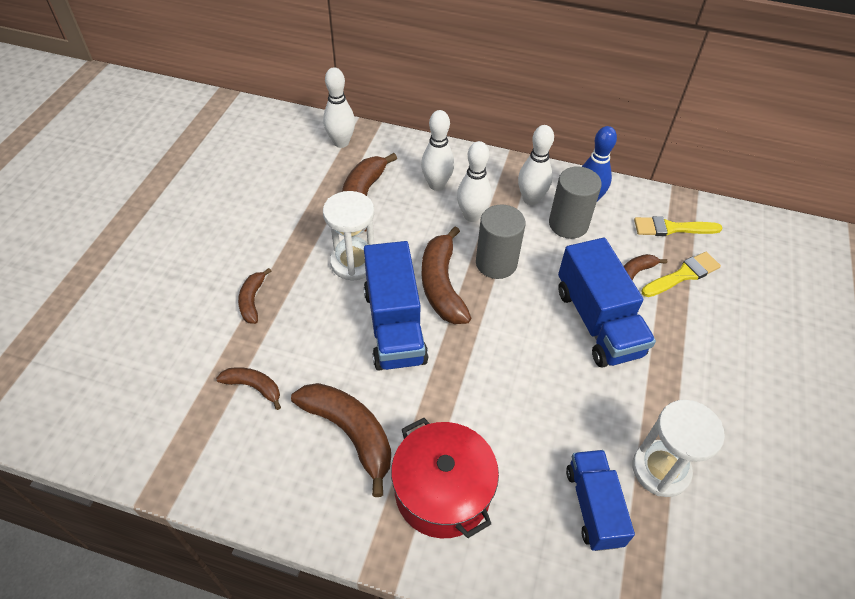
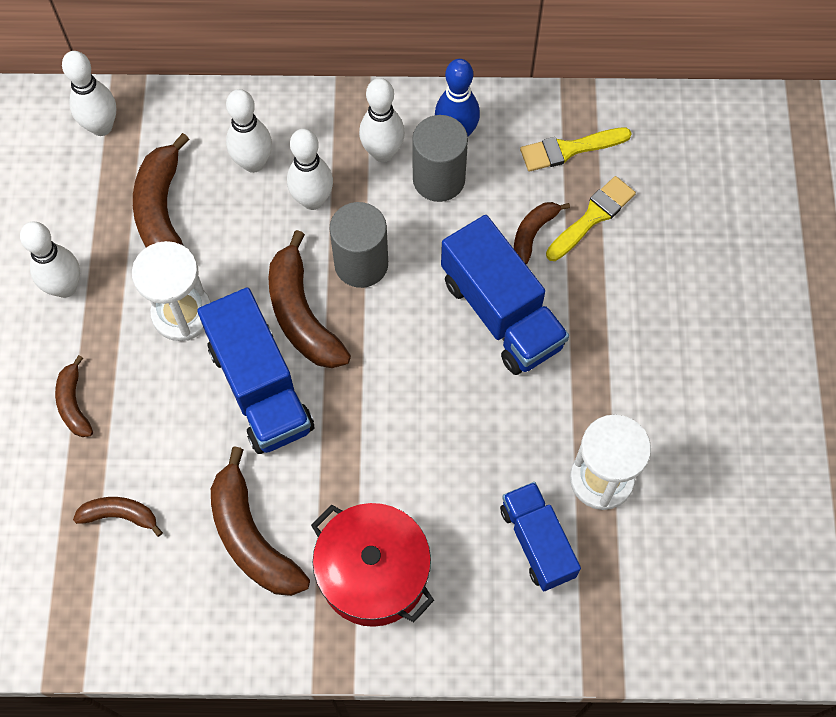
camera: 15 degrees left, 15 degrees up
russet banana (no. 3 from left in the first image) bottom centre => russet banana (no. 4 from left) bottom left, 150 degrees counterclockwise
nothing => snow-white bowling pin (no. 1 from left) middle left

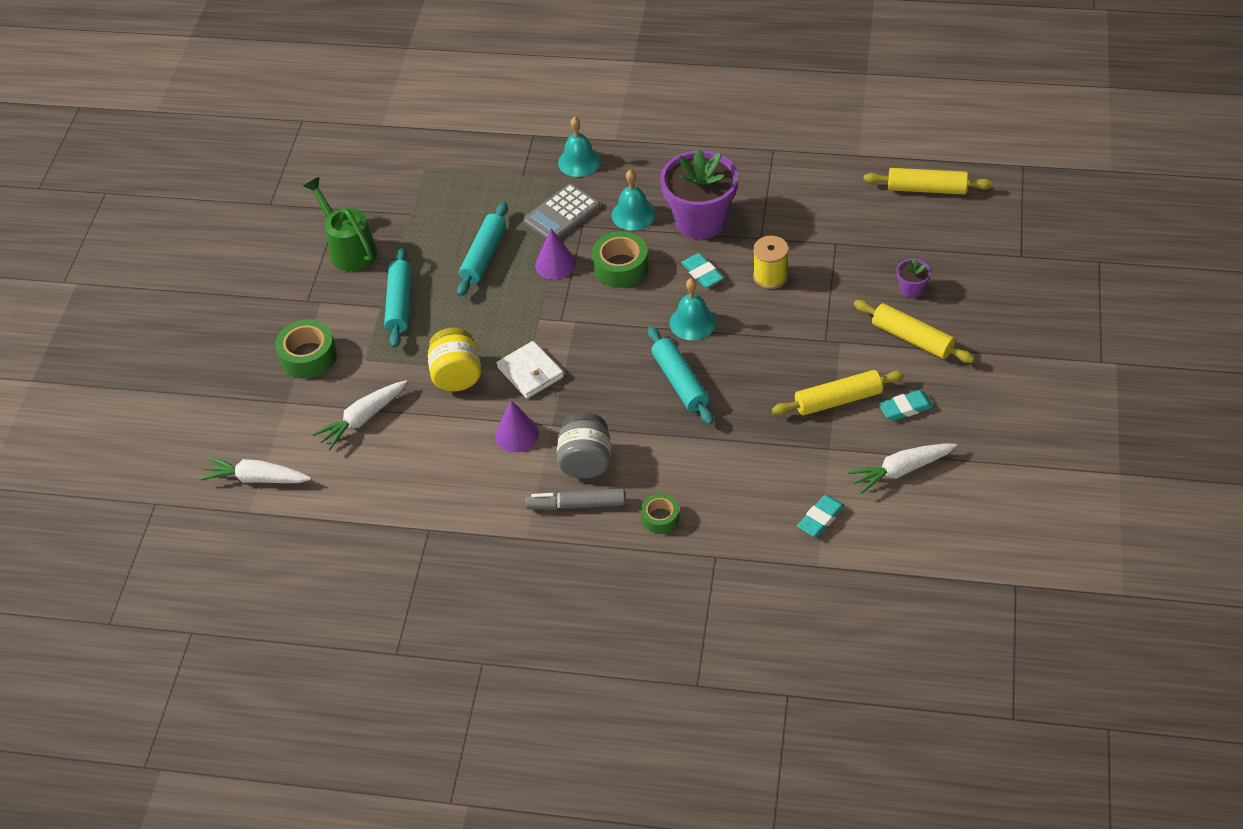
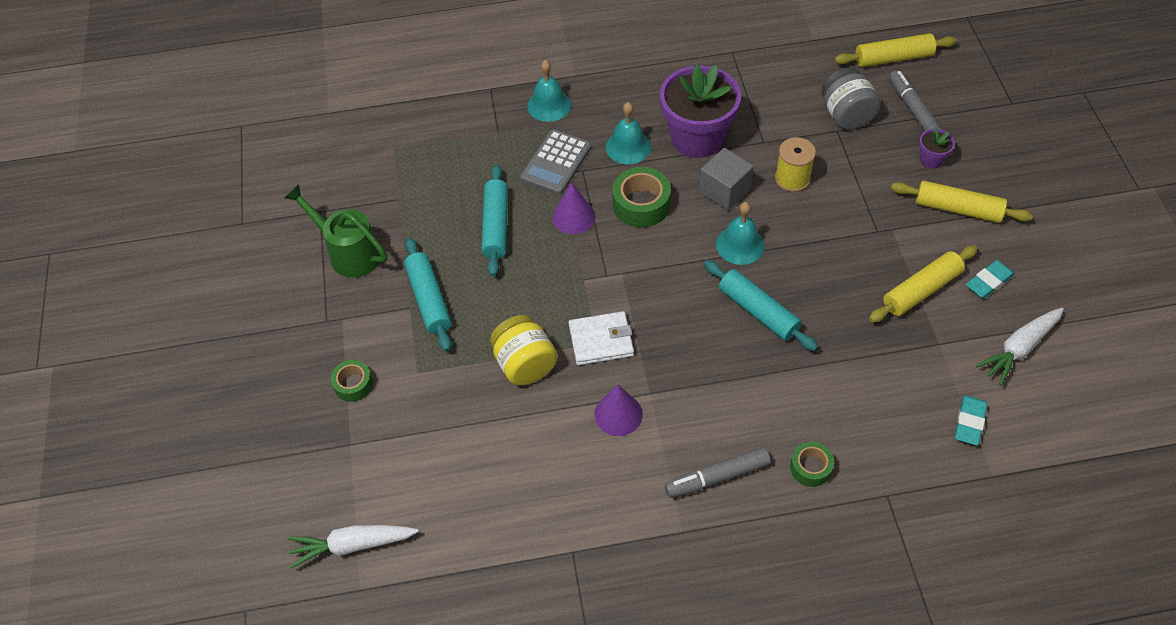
camera: 20 degrees left, 5 degrees up
turquoise eraser (no. 1 from left) top centre => gray cube top centre
emerald tape (no. 1 from left) middle left, x0.61
snow-white billfold centre, 45 degrees counterclockwise
snow-white carrot (no. 2 from left) middle left => nothing
gray jam jar centre => gray jam jar top right, relocated
nothing => gray marker (no. 2 from left) top right

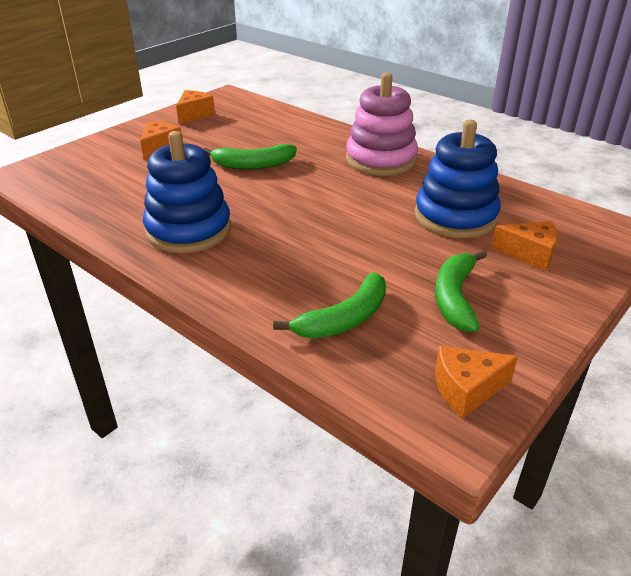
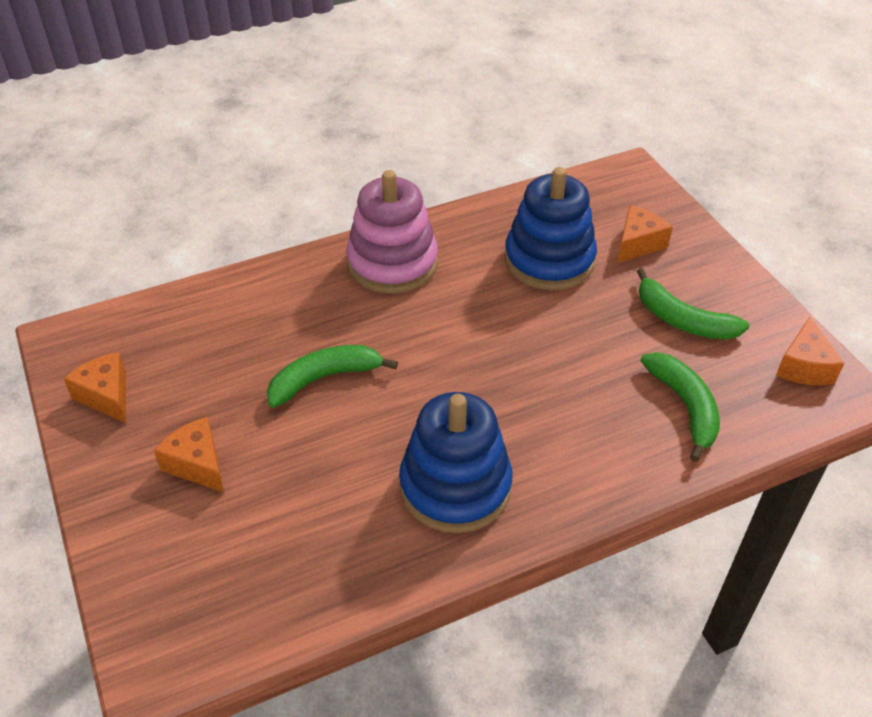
camera: 65 degrees left, 10 degrees up
emerald banana (no. 1 from left) top centre => emerald banana (no. 1 from left) centre, 135 degrees counterclockwise

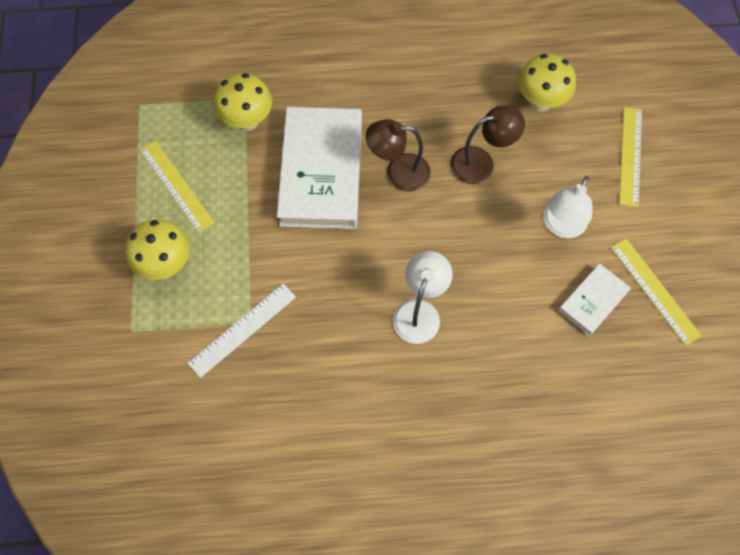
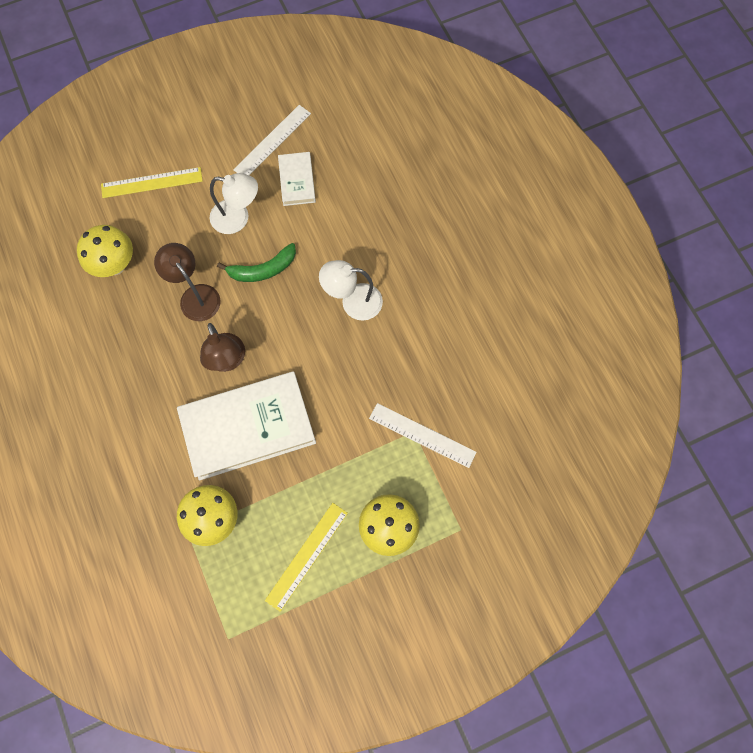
camera: 110 degrees left, 5 degrees up
yellow measuring stick (no. 3 from left) middle right => snow-white measuring stick (no. 1 from left) top centre
snow-white hardcover (no. 2 from left) middle right => snow-white hardcover (no. 2 from left) top centre, 60 degrees clockwise
nothing => emerald banana centre

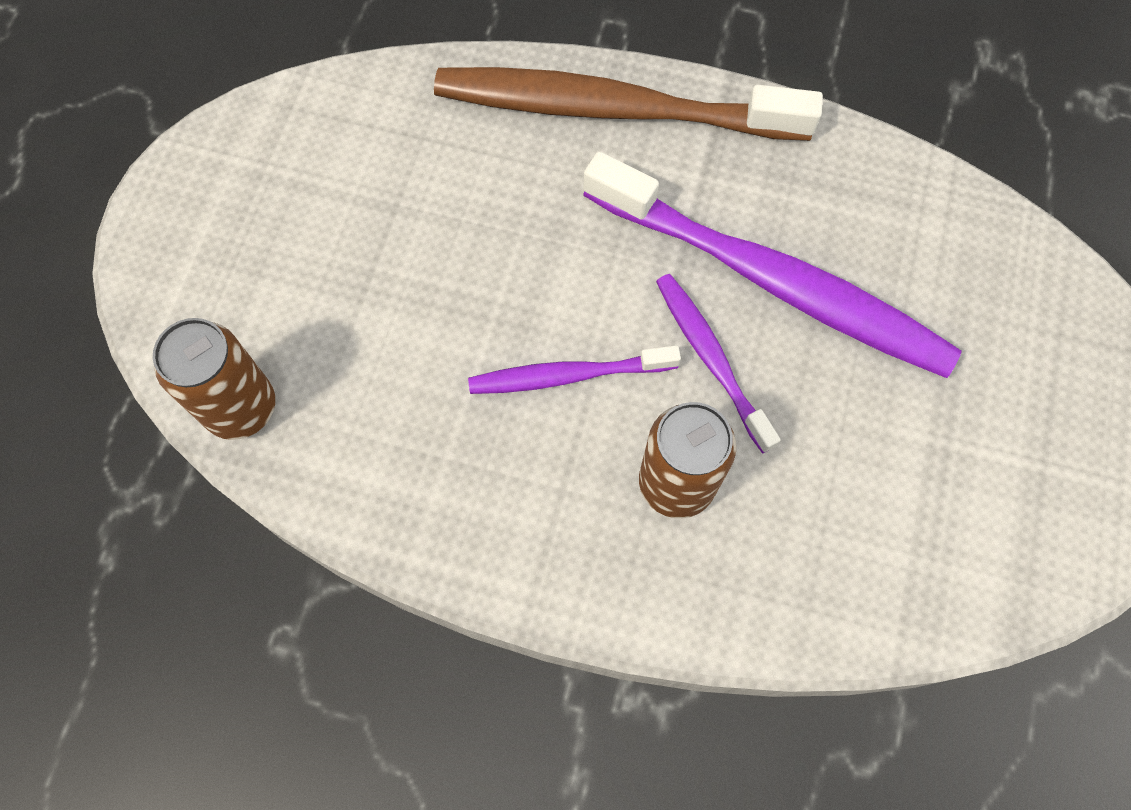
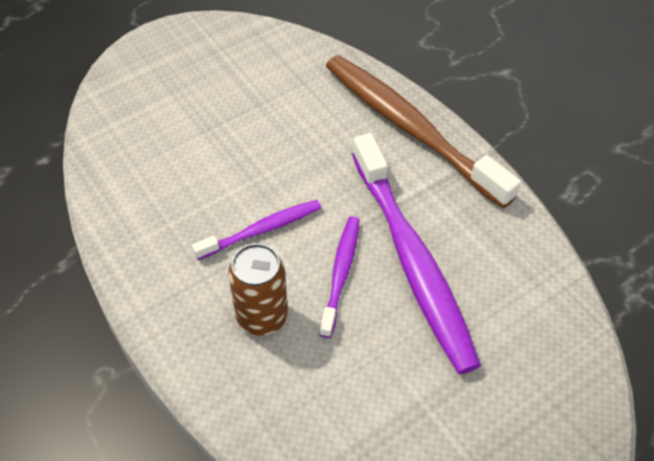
camera: 40 degrees right, 15 degrees down
russet can (no. 1 from left) middle left => nothing
violet tooth brush (no. 1 from left) centre, 120 degrees clockwise

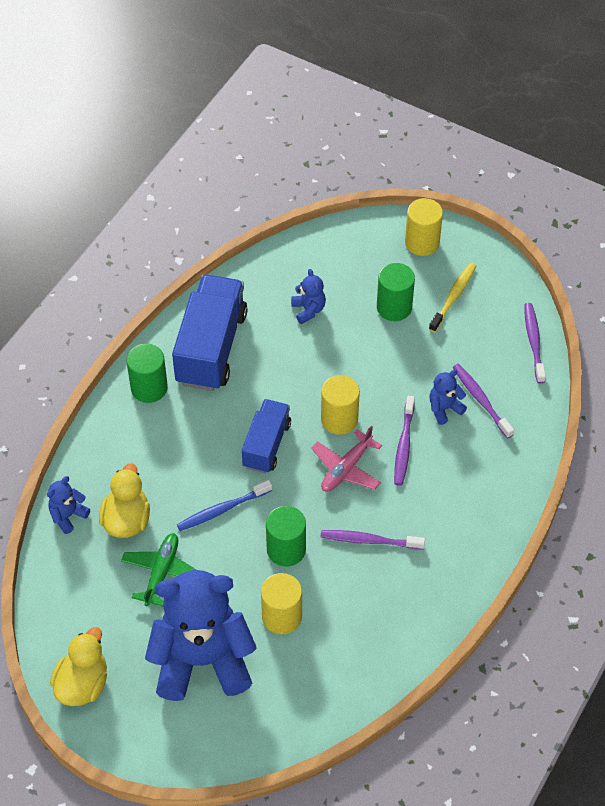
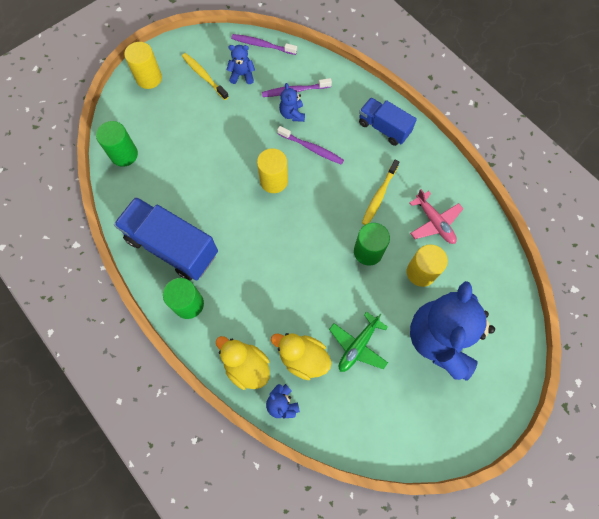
camera: 70 degrees left, 15 degrees up
emerald cylinder (no. 3 from left in the first image) centre => emerald cylinder (no. 1 from left) top left, relocated
cobalt teddy bear (no. 3 from left in the first image) centre => cobalt teddy bear (no. 1 from left) top centre, relocated
cobalt truck (no. 2 from left) centre => cobalt truck (no. 2 from left) top centre, relocated
rosy plane centre => rosy plane middle right, relocated
cobalt tooth brush centre => nothing
violet tooth brush (no. 1 from left) bottom centre => yellow tooth brush (no. 2 from left) centre
emerald plane bottom left => emerald plane centre, 90 degrees counterclockwise
yellow duck (no. 1 from left) bottom left => yellow duck (no. 1 from left) bottom centre, relocated

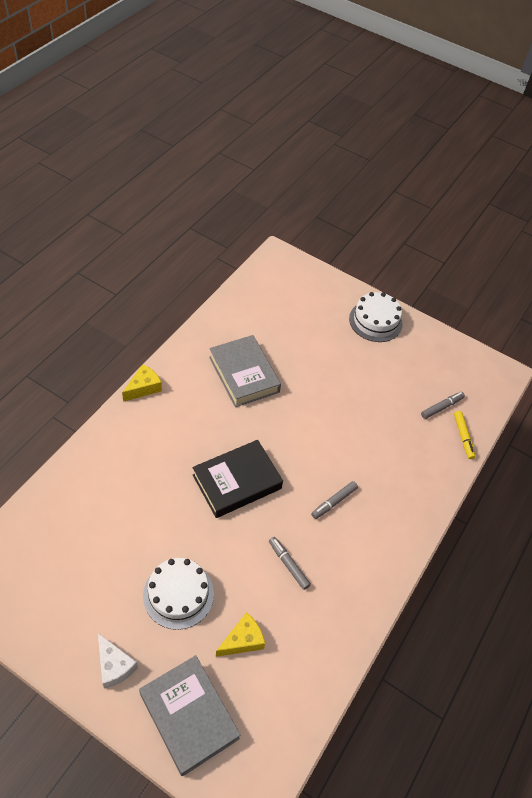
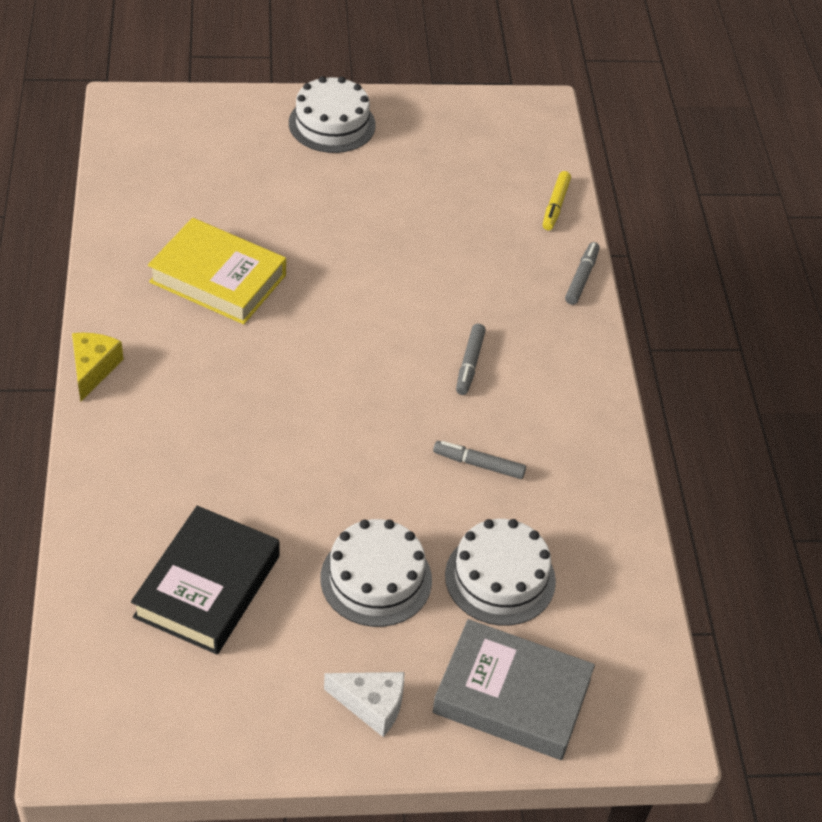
camera: 35 degrees left, 5 degrees down
gray hardcover (no. 2 from left) centre => yellow hardcover top left
gray marker (no. 3 from left) middle right => gray marker (no. 3 from left) top right, relocated
yellow marker middle right => yellow marker top right, 60 degrees clockwise
jet-black hardcover centre => jet-black hardcover bottom left, relocated
yellow cheese wedge (no. 2 from left) bottom centre => snow-white cake (no. 3 from left) bottom centre

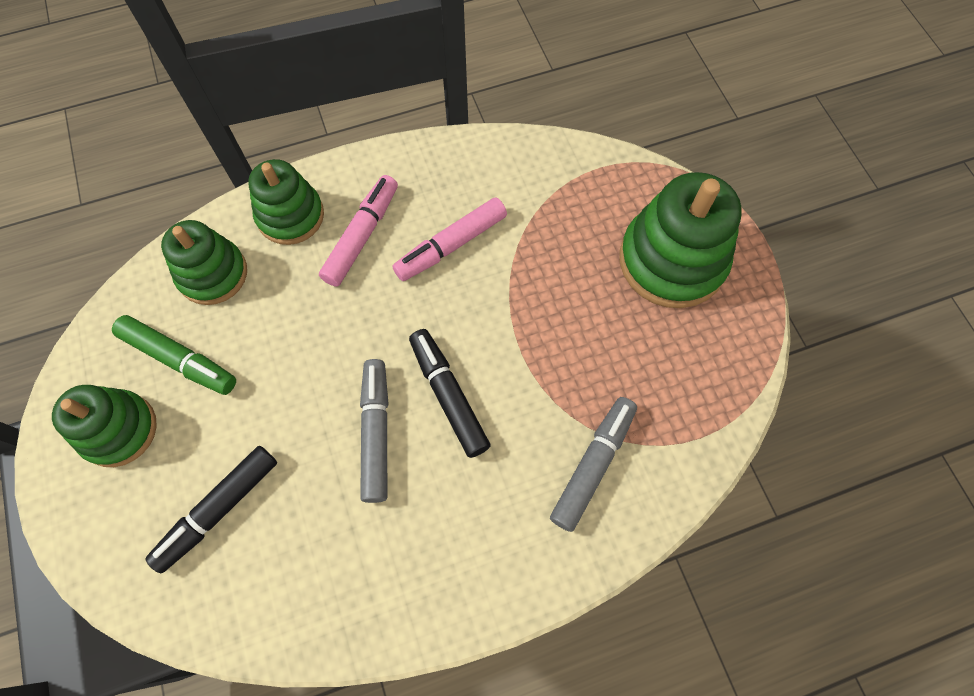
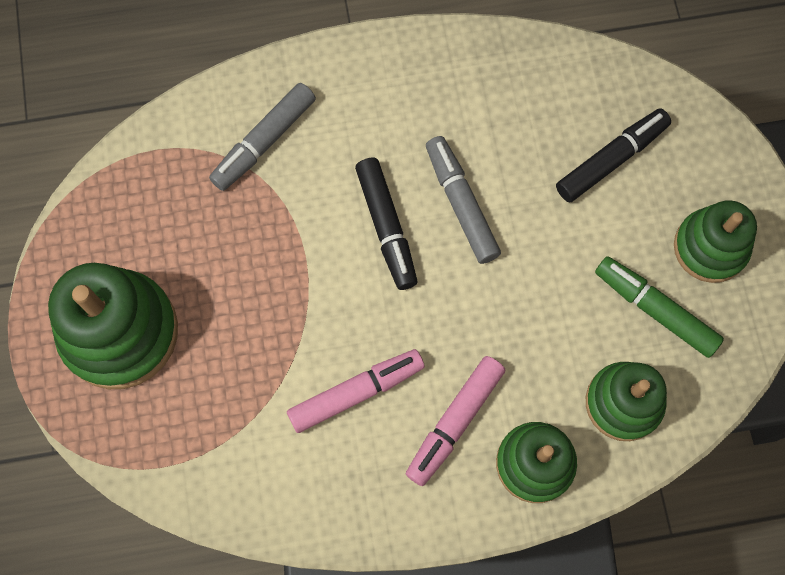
camera: 170 degrees left, 5 degrees up
gray marker (no. 1 from left in the first image) centre => gray marker (no. 2 from left) centre, 150 degrees clockwise

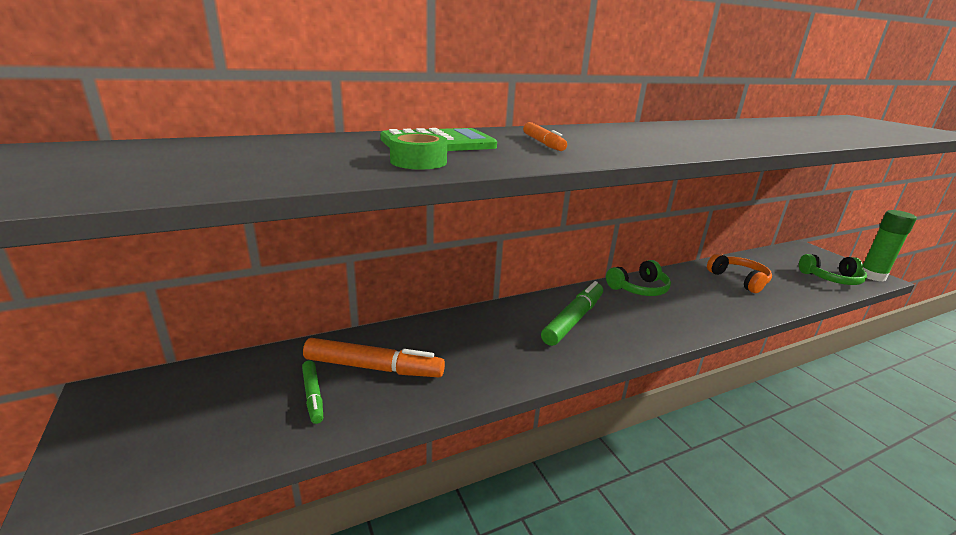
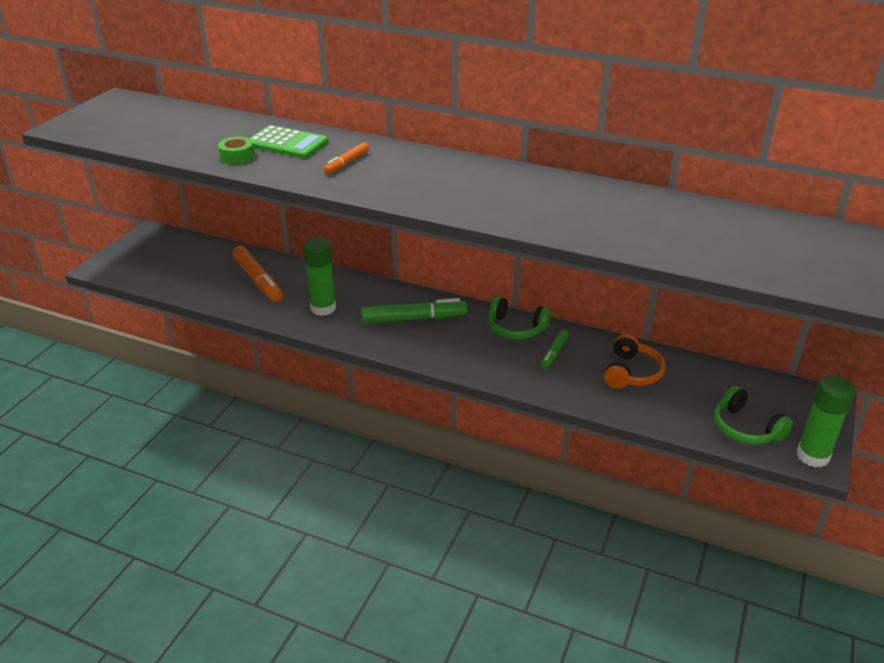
camera: 50 degrees right, 10 degrees up
emerald marker (no. 1 from left in the first image) bottom left => emerald marker (no. 2 from left) centre, relocated
nothing => emerald stick of glue (no. 1 from left) centre

